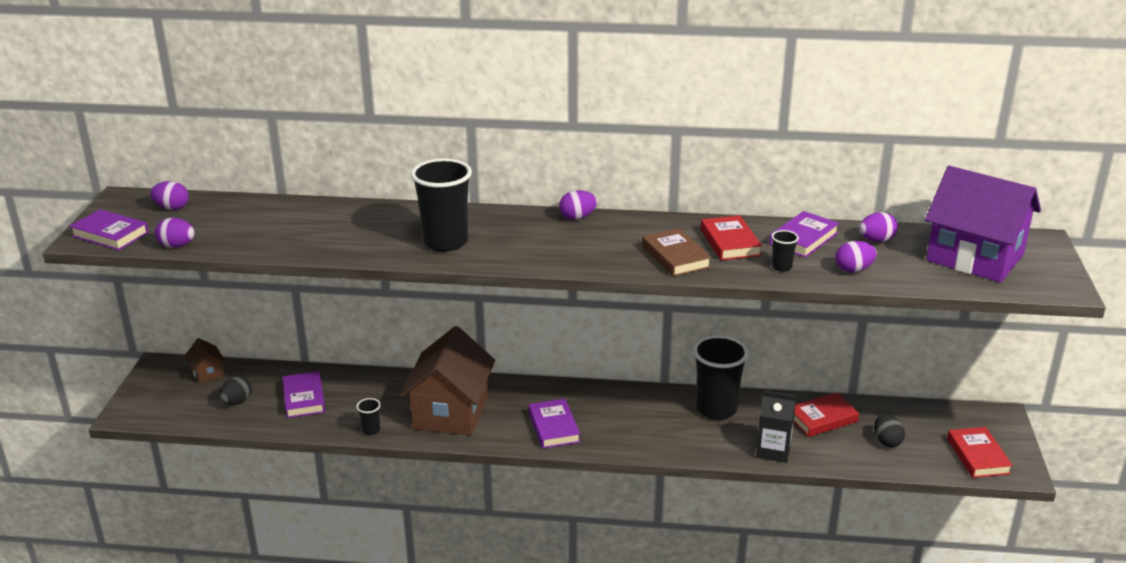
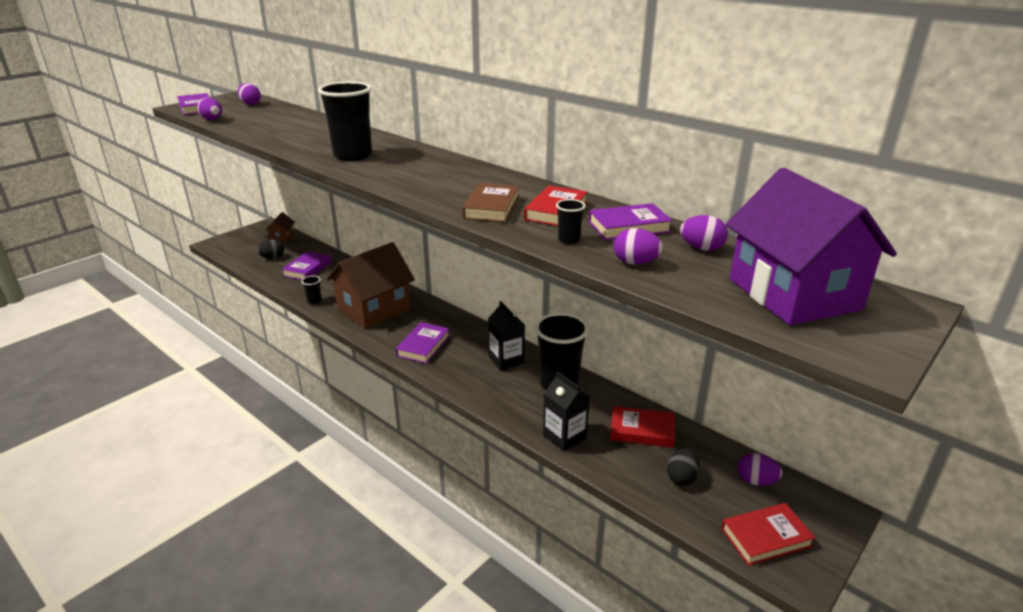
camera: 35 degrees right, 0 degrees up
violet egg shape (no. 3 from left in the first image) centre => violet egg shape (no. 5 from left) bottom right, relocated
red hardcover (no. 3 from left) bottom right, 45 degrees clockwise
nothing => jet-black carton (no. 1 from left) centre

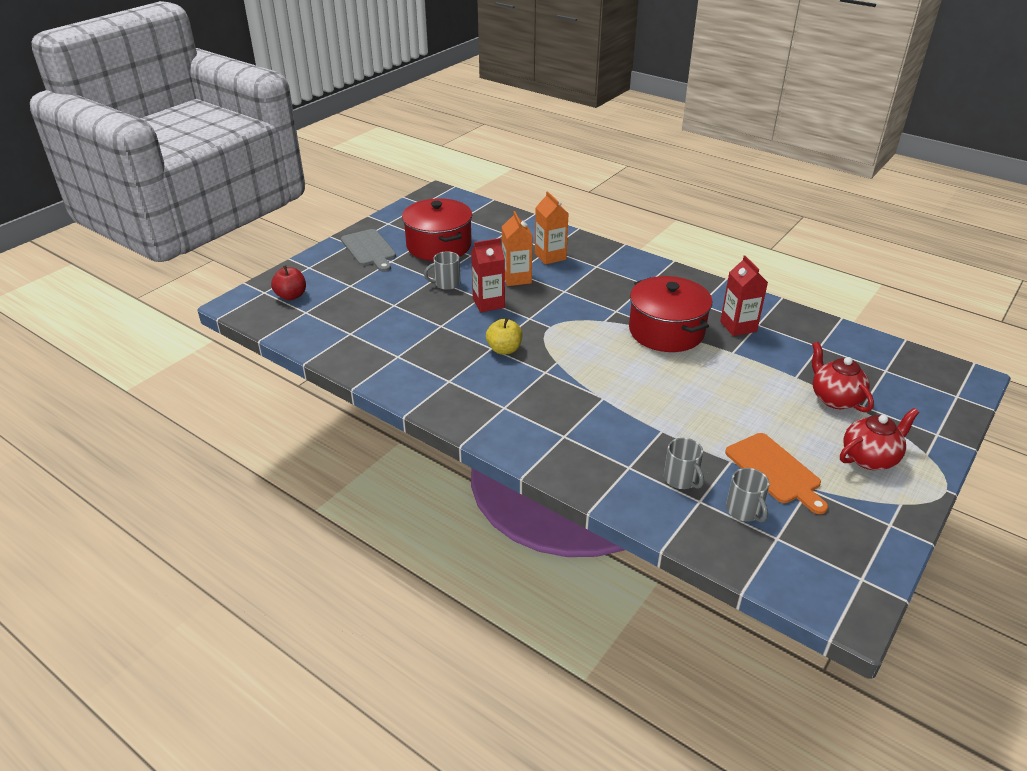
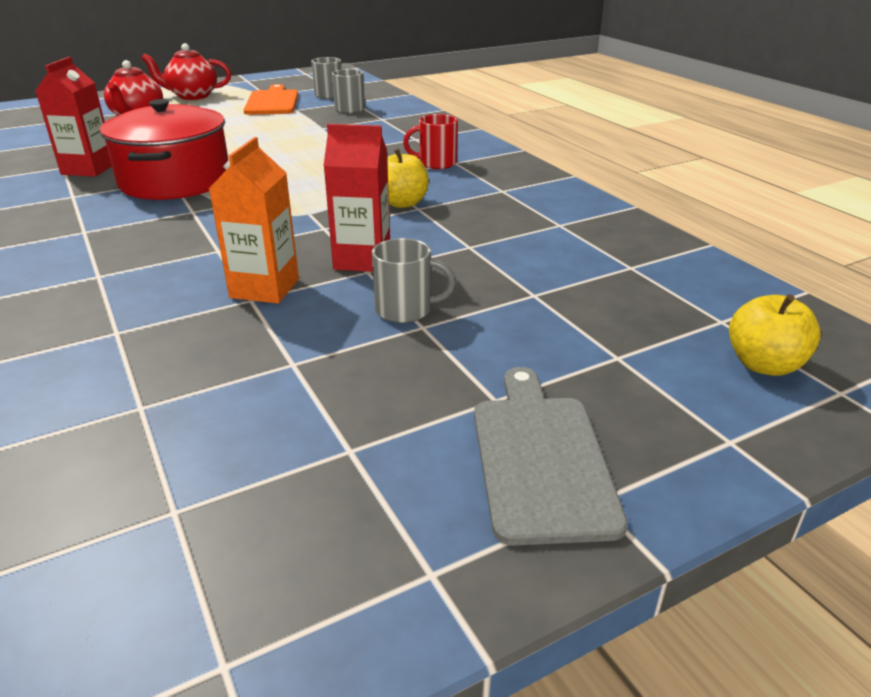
camera: 155 degrees left, 5 degrees down
orange-coloured carton (no. 2 from left) top centre => nothing
red cooking pot (no. 1 from left) top centre => nothing
red apple fruit middle left => yellow apple fruit (no. 2 from left) middle right
nothing => red mug top centre

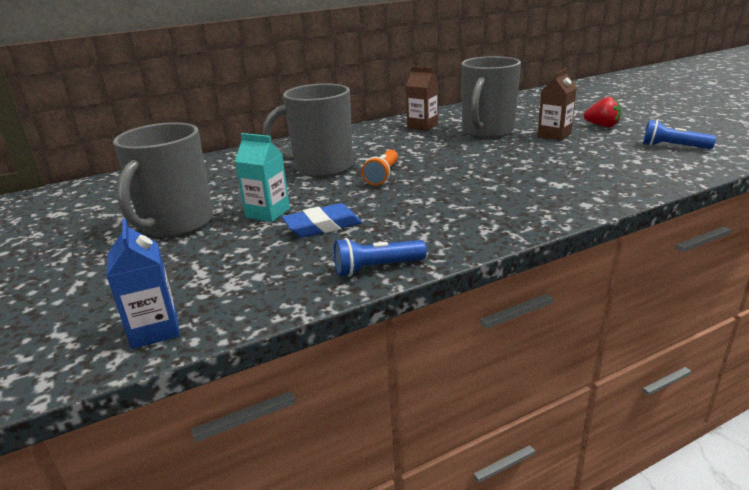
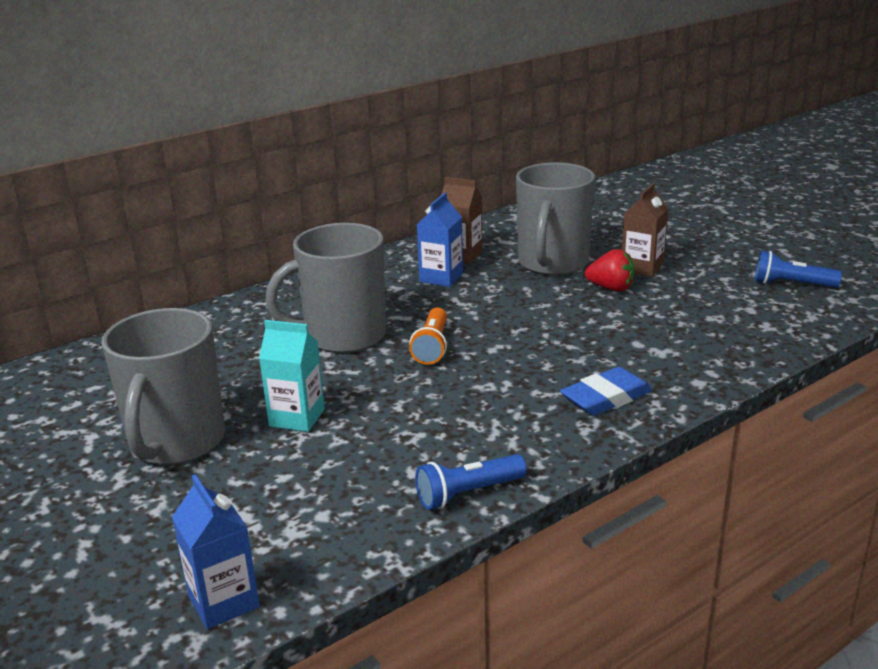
camera: 10 degrees left, 0 degrees up
red toy strawberry top right => red toy strawberry middle right, relocated
cobalt eraser centre => cobalt eraser middle right, relocated
nothing => cobalt carton (no. 2 from left) centre

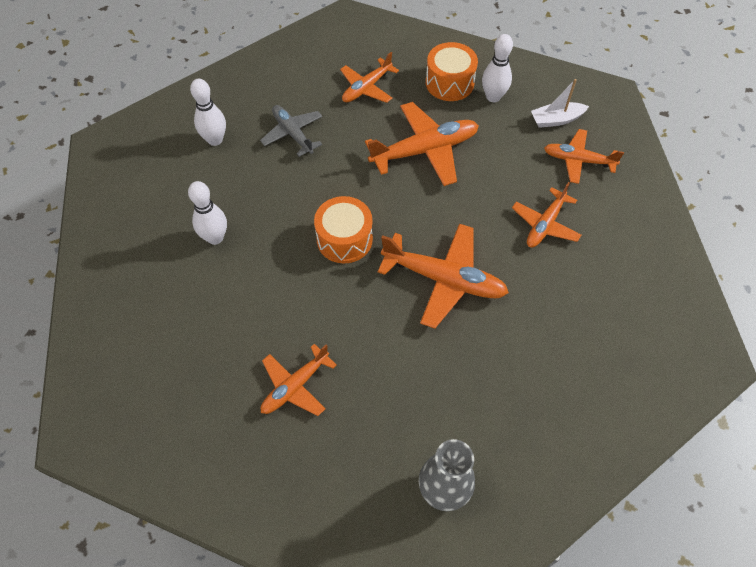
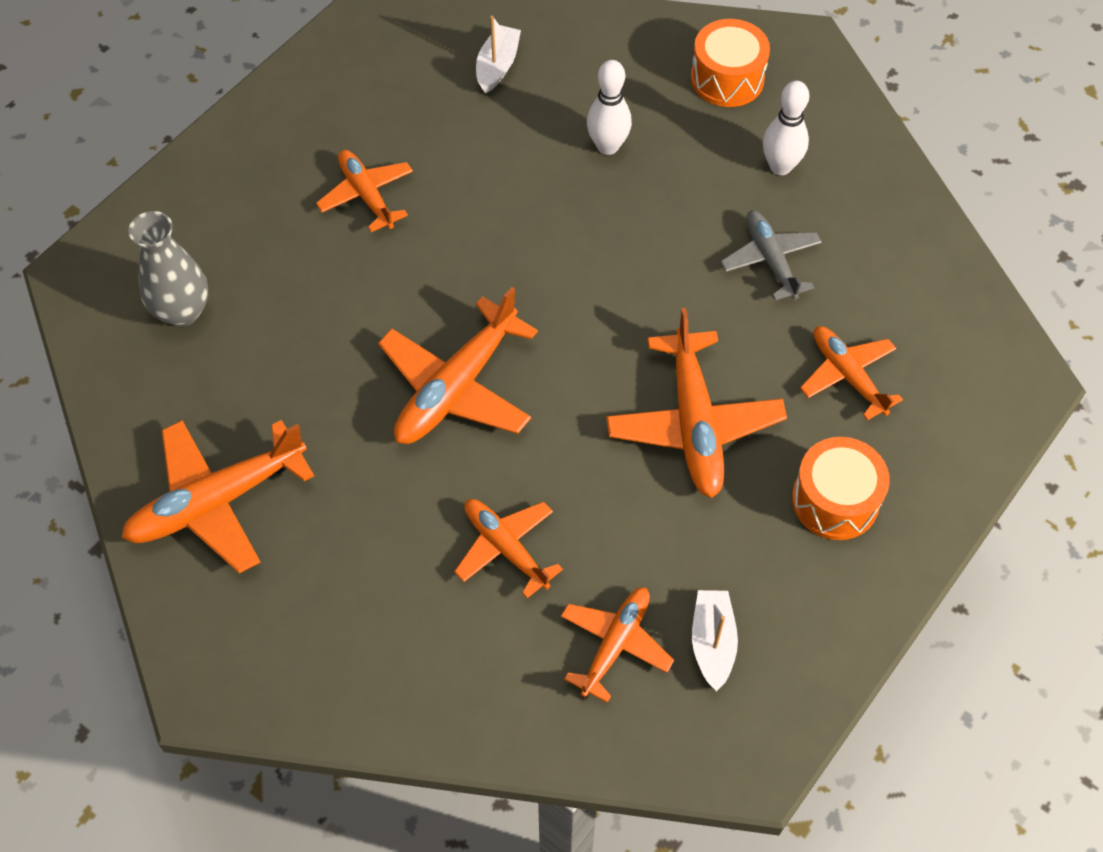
camera: 105 degrees right, 0 degrees up
snow-white bowling pin (no. 3 from left) top centre => nothing
gray plane top centre => gray plane top right, 90 degrees counterclockwise
orange-coloured toy drum (no. 1 from left) centre => orange-coloured toy drum (no. 1 from left) top centre, relocated
nothing => snow-white sailboat (no. 1 from left) top centre
nothing => orange-coloured plane (no. 1 from left) middle left

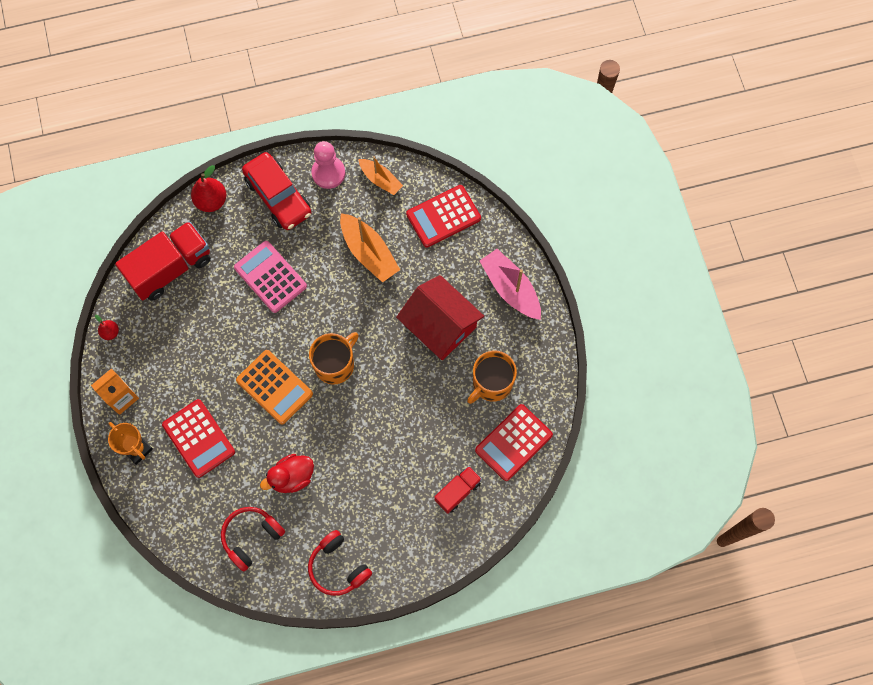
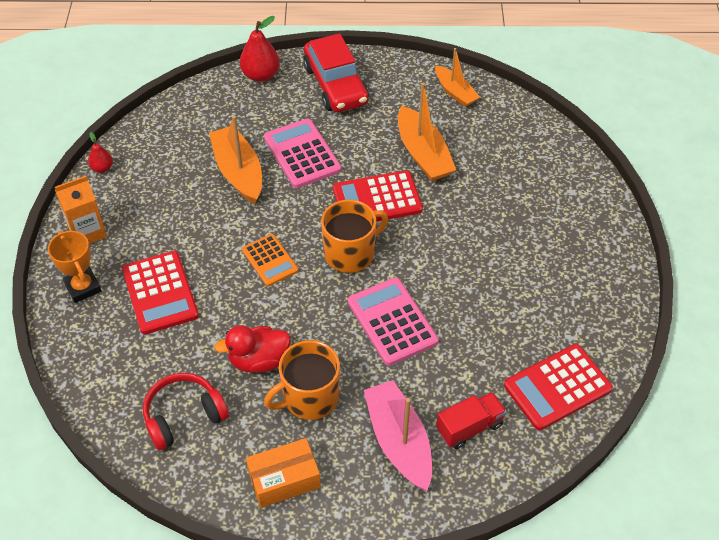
camera: 15 degrees right, 20 degrees down
rosy game pawn top centre => nothing
red adding machine (no. 2 from left) top centre => red adding machine (no. 2 from left) centre, relocated
red truck (no. 1 from left) middle left => nothing
rosy sailboat centre => rosy sailboat bottom centre, relocated
red cottage centre => nothing
orange-coloured adding machine middle left => orange-coloured adding machine centre, x0.64
orange-coloured mug (no. 2 from left in the first image) centre => orange-coloured mug (no. 1 from left) bottom centre, relocated
red over-ear headphones (no. 2 from left) bottom centre => orange-coloured package bottom centre
nothing => orange-coloured sailboat (no. 1 from left) top left
nothing => rosy adding machine (no. 2 from left) centre

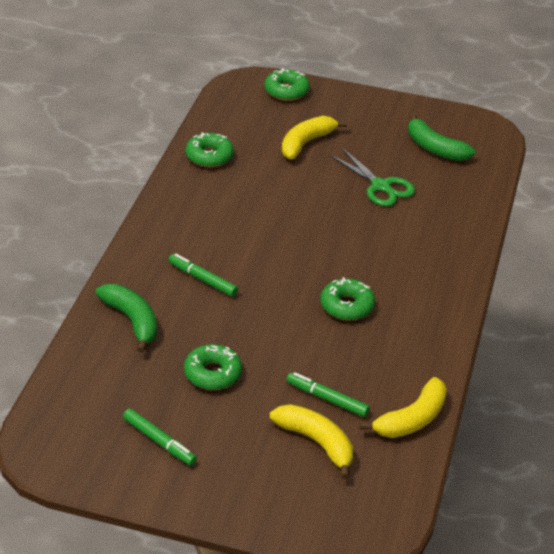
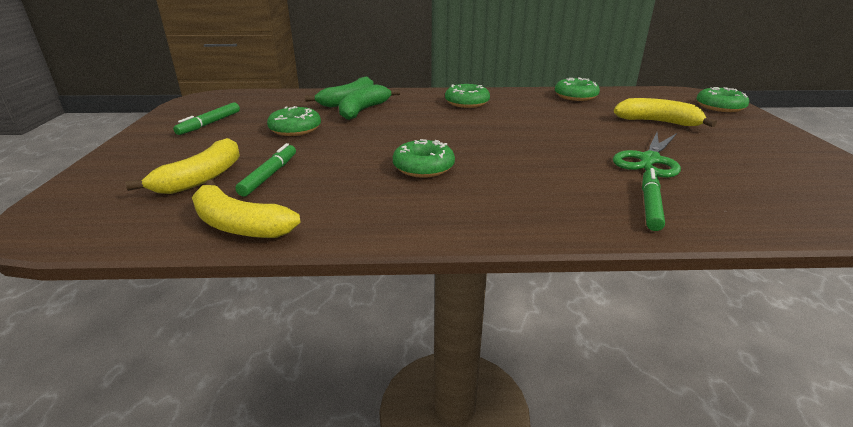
camera: 75 degrees right, 10 degrees down
emerald banana (no. 2 from left) top right => emerald banana (no. 2 from left) top centre, relocated
emerald marker (no. 2 from left in the first image) centre => emerald marker (no. 3 from left) middle right, relocated
nothing => emerald doughnut (no. 3 from left) top centre

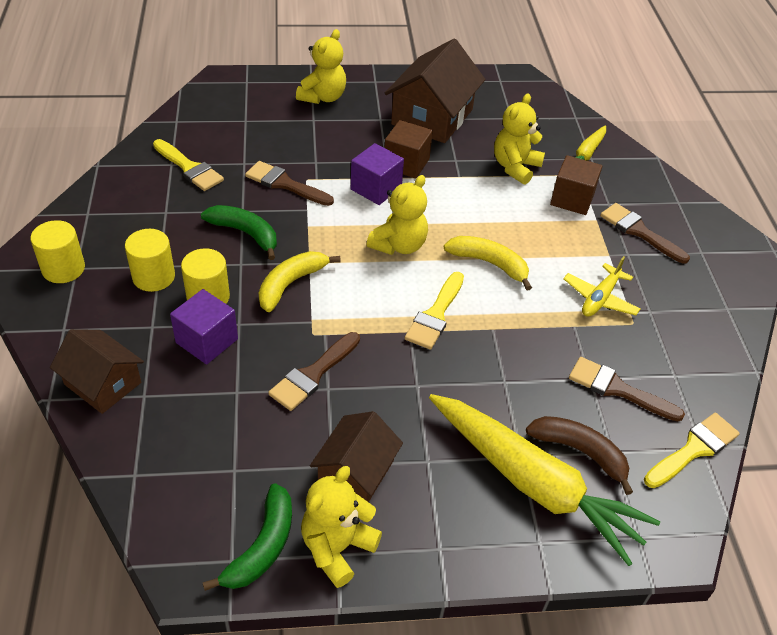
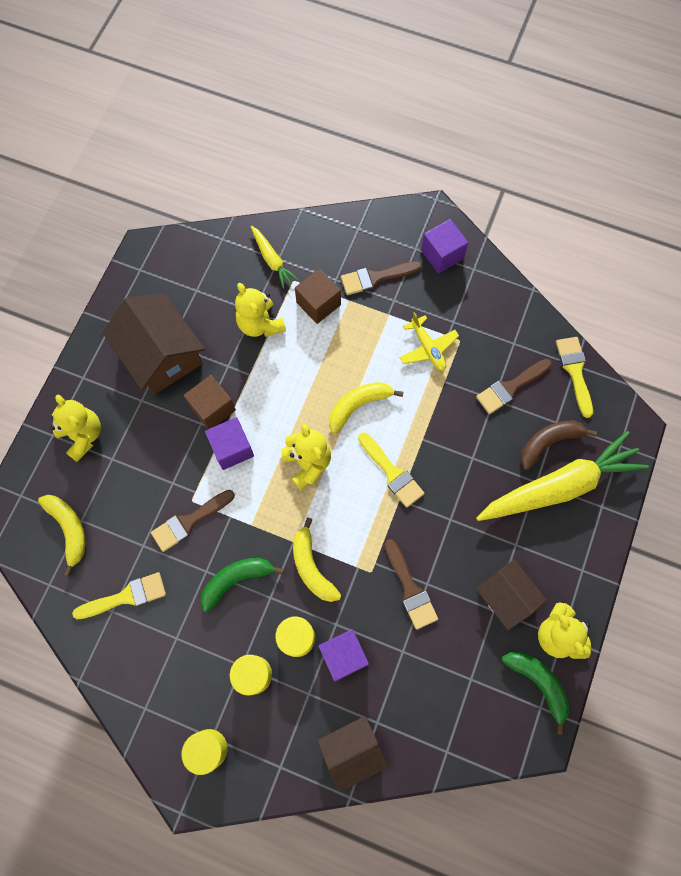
camera: 60 degrees left, 25 degrees up
nothing => violet cube (no. 3 from left) top centre
nothing => yellow banana (no. 1 from left) middle left

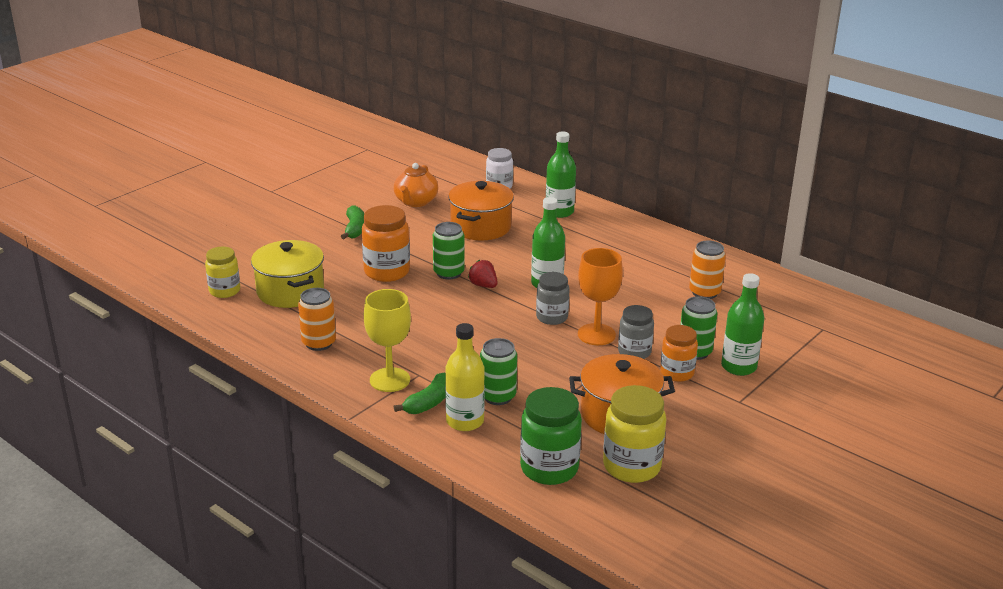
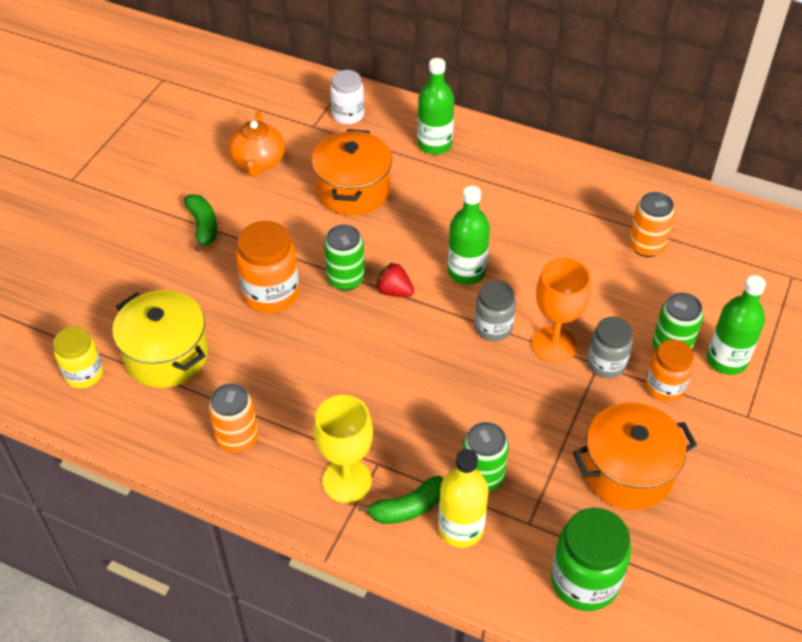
camera: 15 degrees left, 20 degrees up
emerald banana (no. 2 from left) bottom centre, 45 degrees clockwise
yellow jam jar (no. 2 from left) bottom centre => nothing

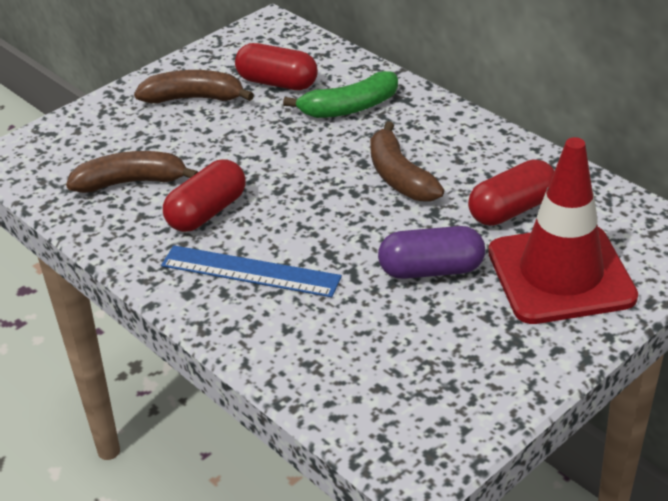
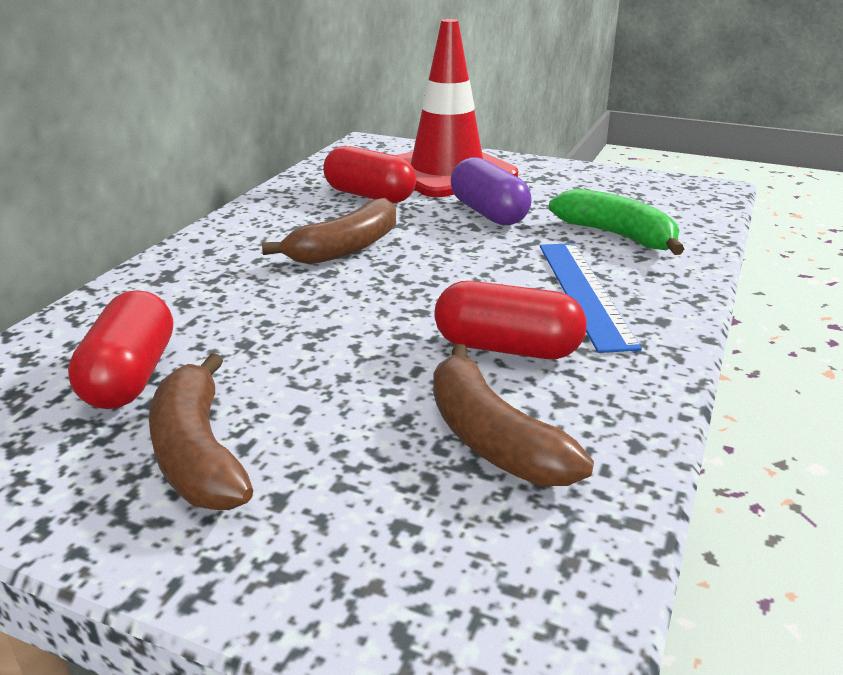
camera: 115 degrees left, 10 degrees down
emerald banana top centre => emerald banana top right, relocated

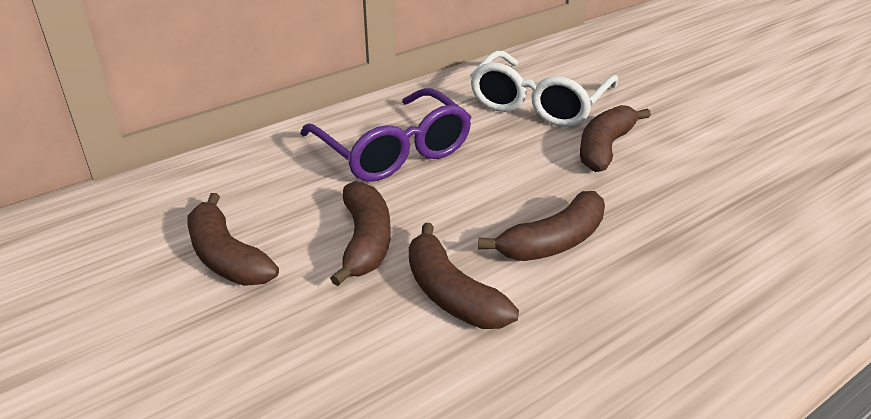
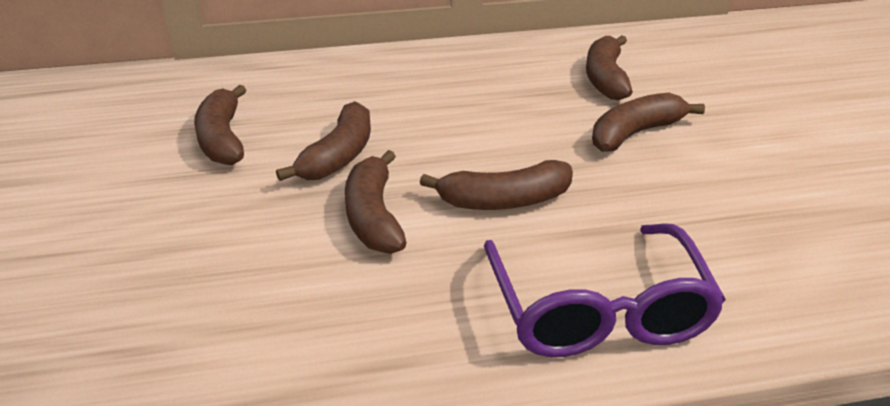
camera: 25 degrees right, 0 degrees up
snow-white eyeglasses top centre => russet banana (no. 5 from left) top right
violet eyeglasses top centre => violet eyeglasses bottom right, relocated

